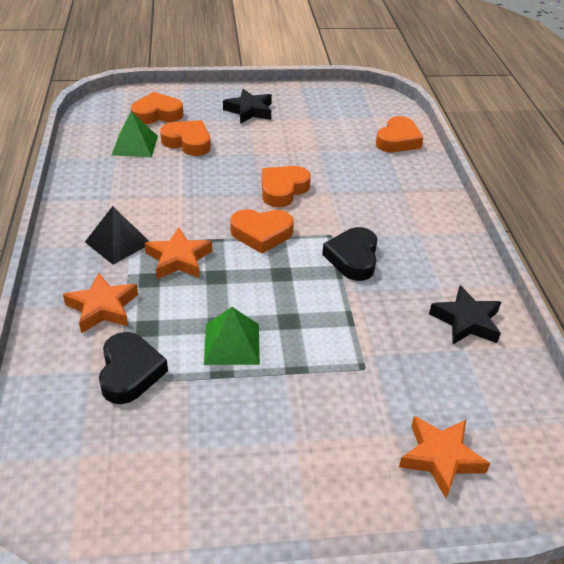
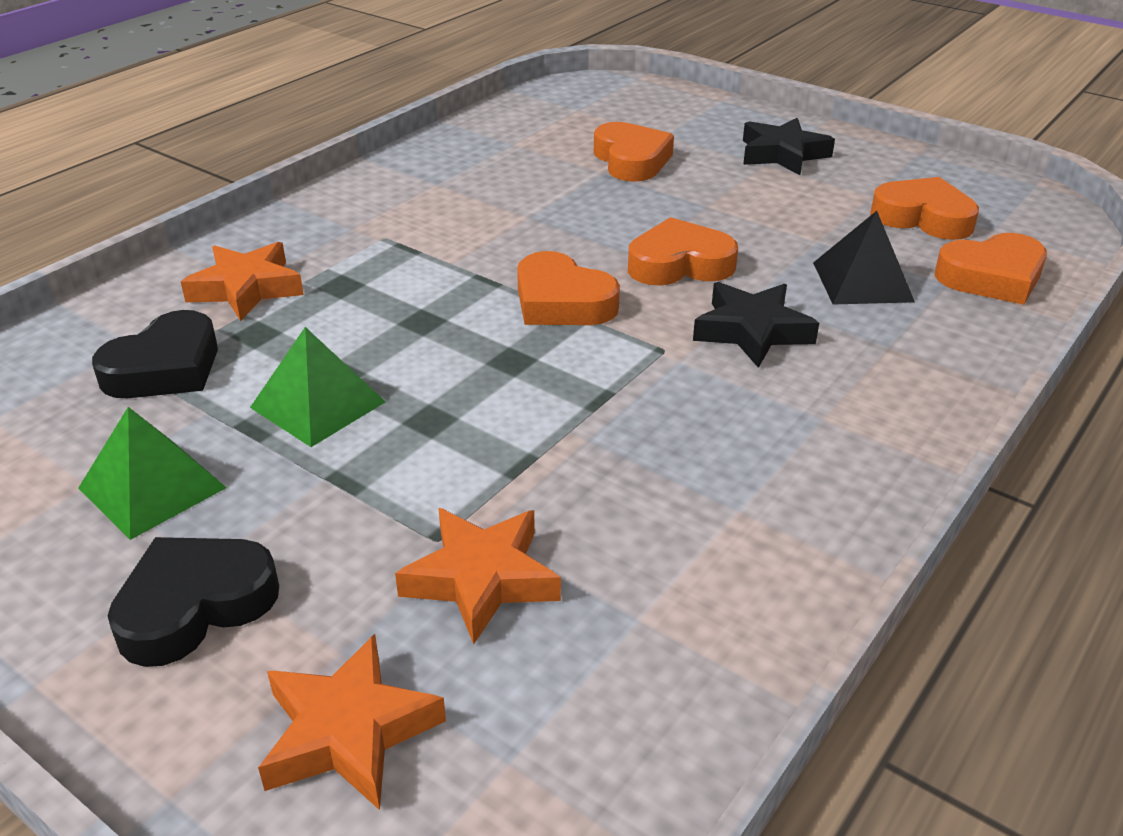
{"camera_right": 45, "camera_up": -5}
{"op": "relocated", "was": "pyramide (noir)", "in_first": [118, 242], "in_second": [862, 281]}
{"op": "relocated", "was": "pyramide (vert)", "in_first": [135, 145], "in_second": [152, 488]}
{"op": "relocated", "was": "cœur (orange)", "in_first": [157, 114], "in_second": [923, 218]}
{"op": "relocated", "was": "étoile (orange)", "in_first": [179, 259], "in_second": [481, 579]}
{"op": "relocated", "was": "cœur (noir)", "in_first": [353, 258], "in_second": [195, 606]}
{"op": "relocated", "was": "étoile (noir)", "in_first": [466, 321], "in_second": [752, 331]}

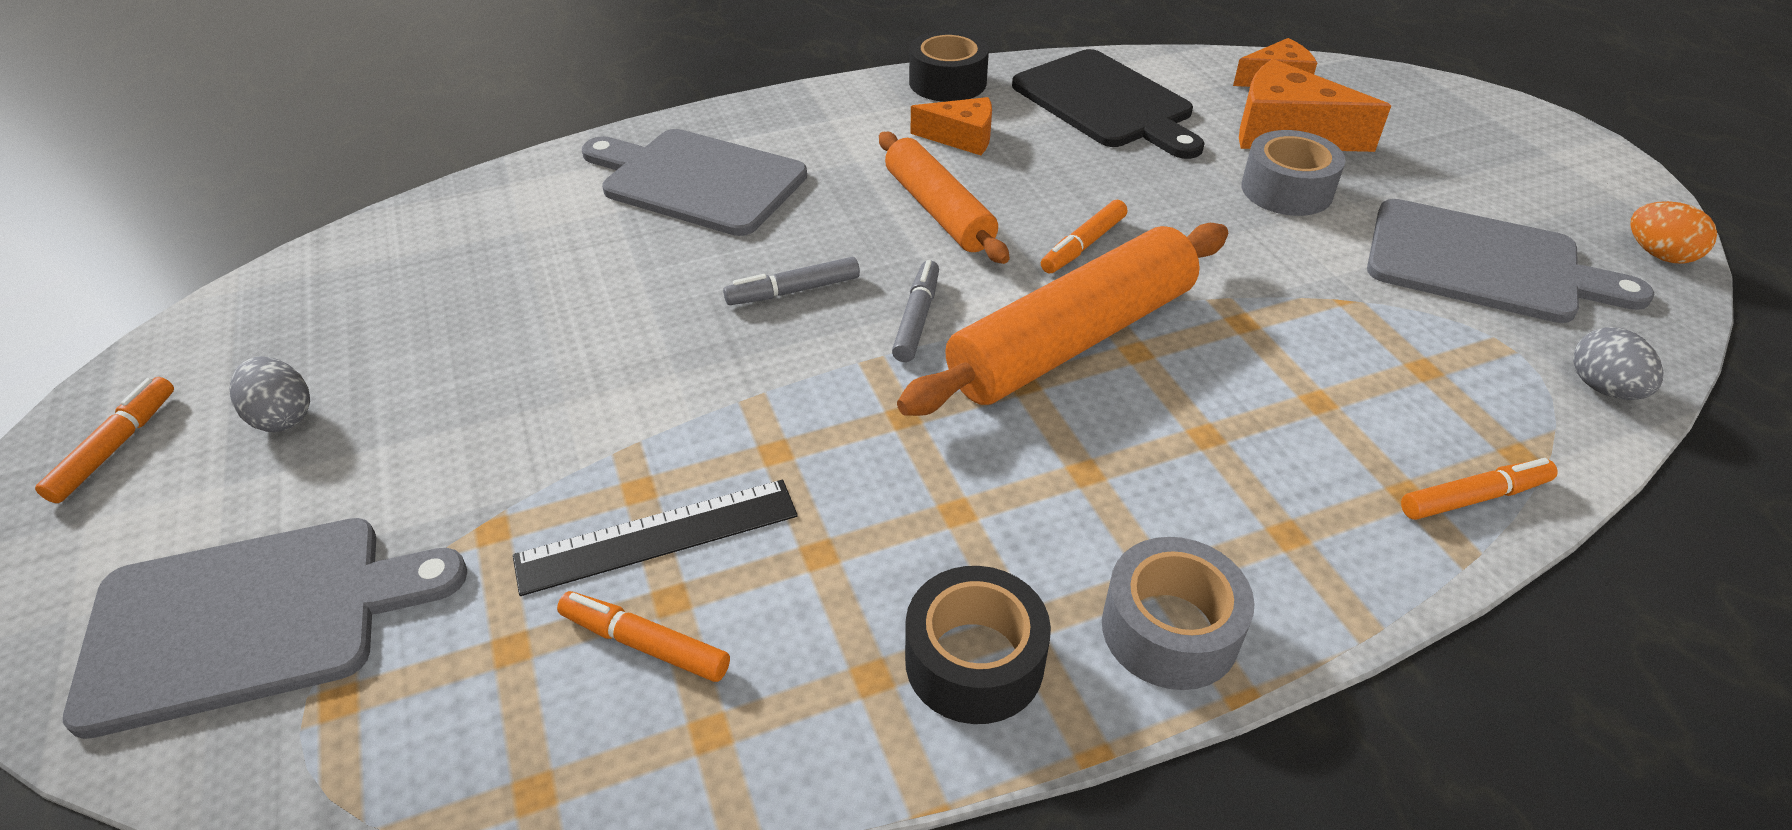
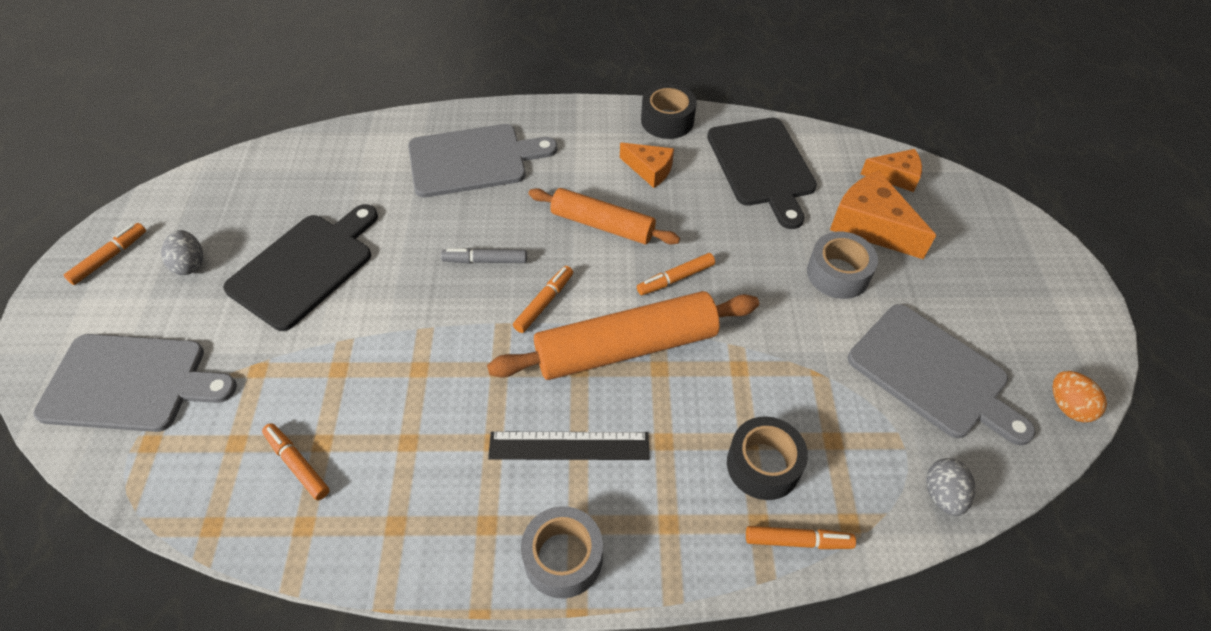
{"camera_right": 20, "camera_up": 10}
{"op": "appeared", "now": "planche à découper (noir)", "in_second": [305, 267]}
{"op": "relocated", "was": "règle (noir)", "in_first": [657, 536], "in_second": [569, 446]}
{"op": "relocated", "was": "ruban adhésif (noir)", "in_first": [974, 661], "in_second": [763, 465]}
{"op": "colour", "was": "feutre (gris)", "now": "feutre (orange)", "in_first": [917, 318], "in_second": [544, 303]}
{"op": "spun", "was": "planche à découper (gris)", "in_first": [697, 180], "in_second": [473, 160], "clockwise": 120}
{"op": "spun", "was": "rouleau à pâtisserie (orange)", "in_first": [938, 210], "in_second": [602, 225], "clockwise": -60}

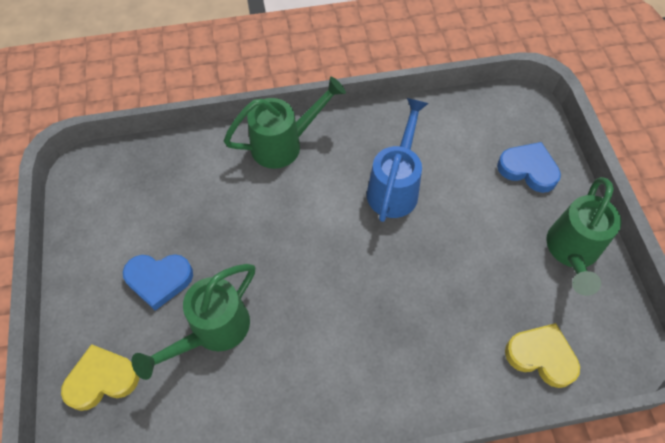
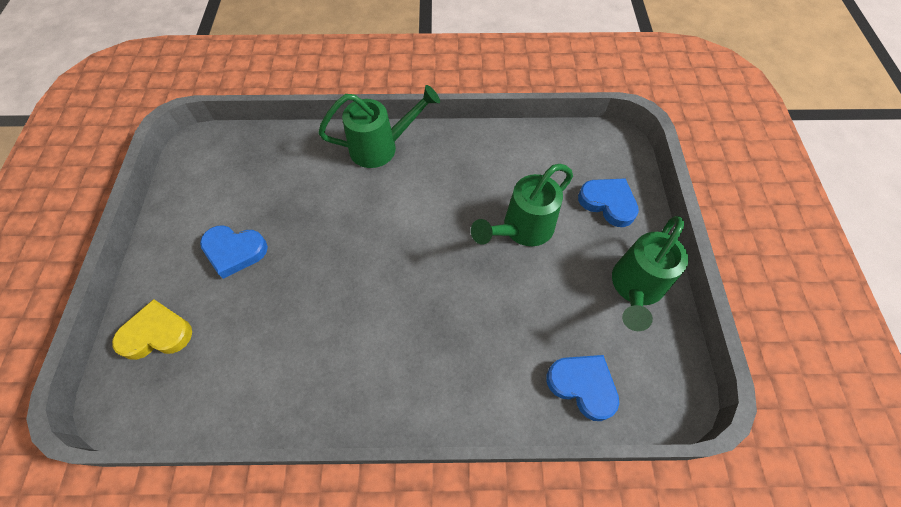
{"camera_right": 10, "camera_up": 0}
{"op": "missing", "was": "arrosoir (bleu)", "in_first": [395, 186]}
{"op": "relocated", "was": "arrosoir (vert)", "in_first": [212, 332], "in_second": [521, 230]}
{"op": "colour", "was": "cœur (jaune)", "now": "cœur (bleu)", "in_first": [541, 356], "in_second": [582, 386]}

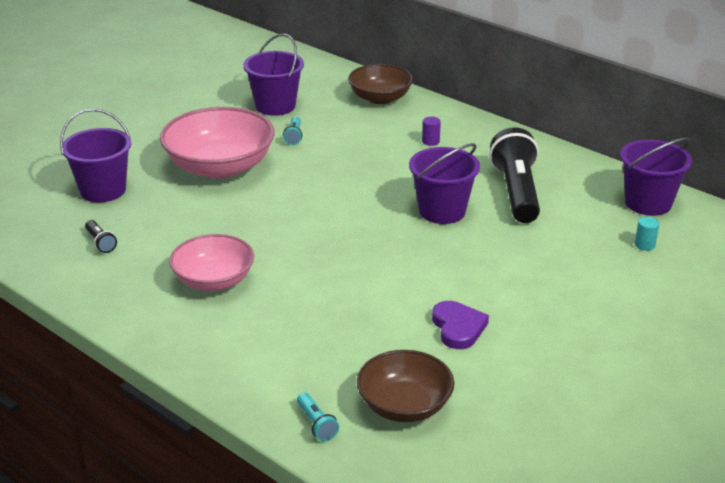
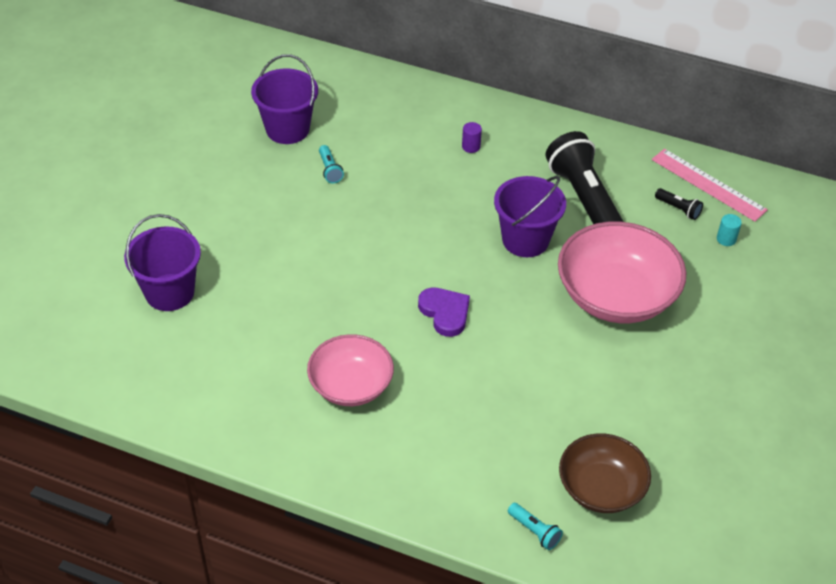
{"camera_right": -20, "camera_up": 15}
{"op": "missing", "was": "bol (marron)", "in_first": [380, 98]}
{"op": "relocated", "was": "lampe de poche (noir)", "in_first": [100, 242], "in_second": [678, 209]}
{"op": "relocated", "was": "bol (rose)", "in_first": [220, 167], "in_second": [616, 296]}
{"op": "relocated", "was": "cœur (violet)", "in_first": [458, 328], "in_second": [445, 313]}
{"op": "exchanged", "was": "seau (violet)", "now": "règle (rose)", "in_first": [648, 203], "in_second": [708, 184]}

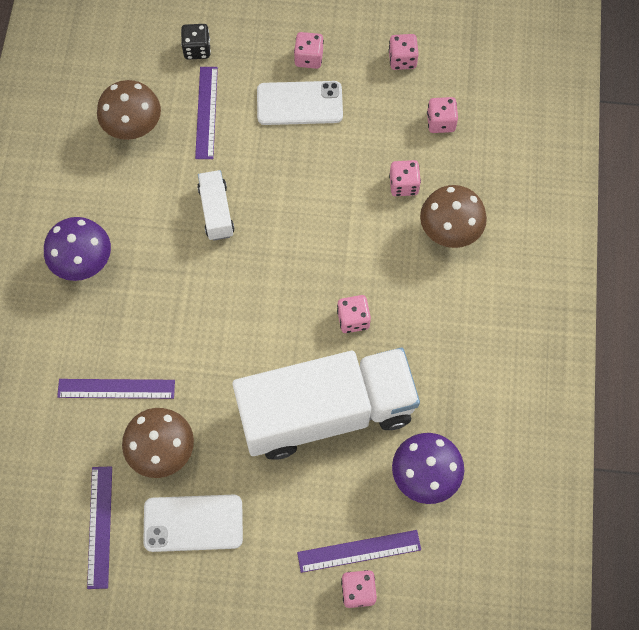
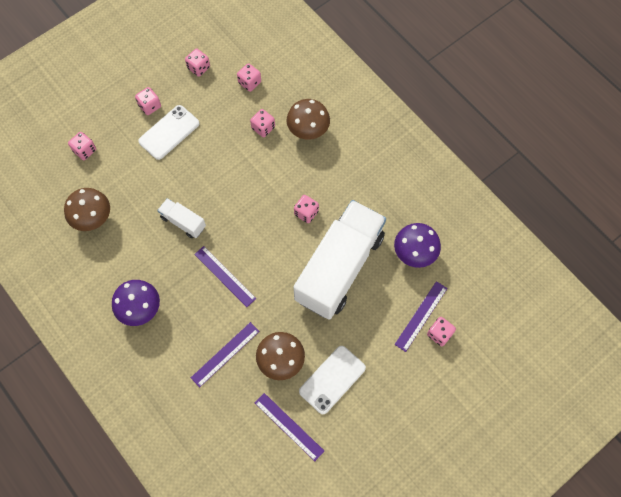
{"camera_right": -45, "camera_up": 0}
{"op": "relocated", "was": "règle (violet)", "in_first": [206, 112], "in_second": [225, 276]}
{"op": "colour", "was": "dé (noir)", "now": "dé (rose)", "in_first": [197, 49], "in_second": [85, 150]}

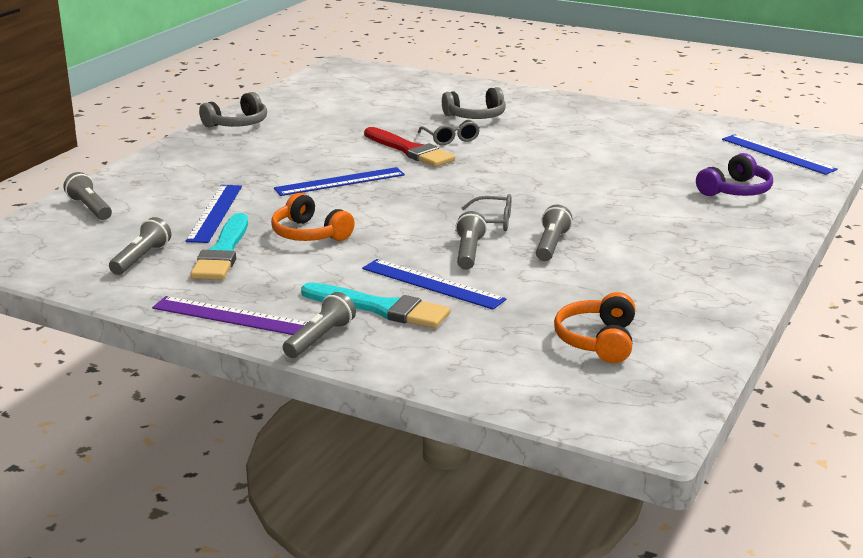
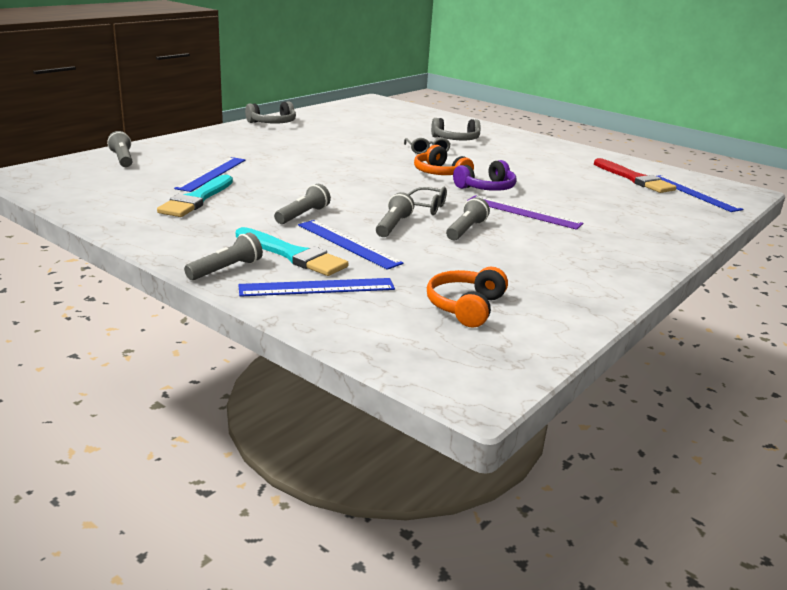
{"camera_right": 10, "camera_up": 0}
{"op": "relocated", "was": "lampe de poche (gris)", "in_first": [141, 258], "in_second": [303, 215]}
{"op": "relocated", "was": "règle (violet)", "in_first": [230, 316], "in_second": [523, 212]}
{"op": "relocated", "was": "casque audio (orange)", "in_first": [309, 234], "in_second": [440, 173]}
{"op": "relocated", "was": "règle (bleu)", "in_first": [340, 182], "in_second": [317, 287]}
{"op": "relocated", "was": "pinceau (rouge)", "in_first": [409, 150], "in_second": [634, 179]}
{"op": "relocated", "was": "casque audio (violet)", "in_first": [735, 190], "in_second": [486, 188]}

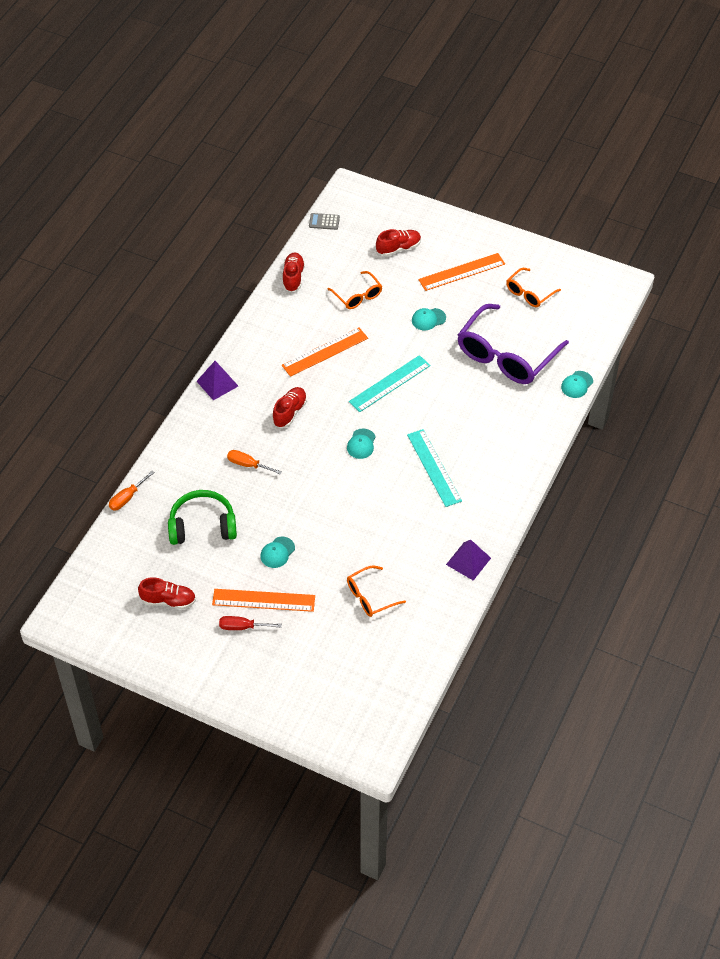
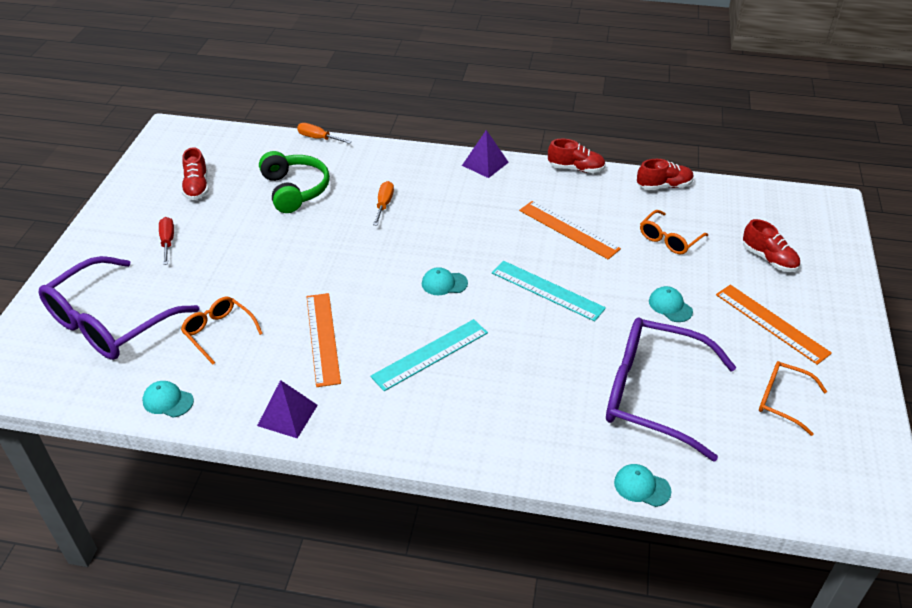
{"camera_right": 75, "camera_up": -10}
{"op": "missing", "was": "calculatrice (gris)", "in_first": [324, 222]}
{"op": "appeared", "now": "lunettes (violet)", "in_second": [111, 322]}
{"op": "relocated", "was": "règle (orange)", "in_first": [263, 600], "in_second": [322, 338]}
{"op": "relocated", "was": "casquette (turquoise)", "in_first": [277, 552], "in_second": [168, 401]}
{"op": "relocated", "was": "chaussure (rouge)", "in_first": [290, 412], "in_second": [576, 169]}

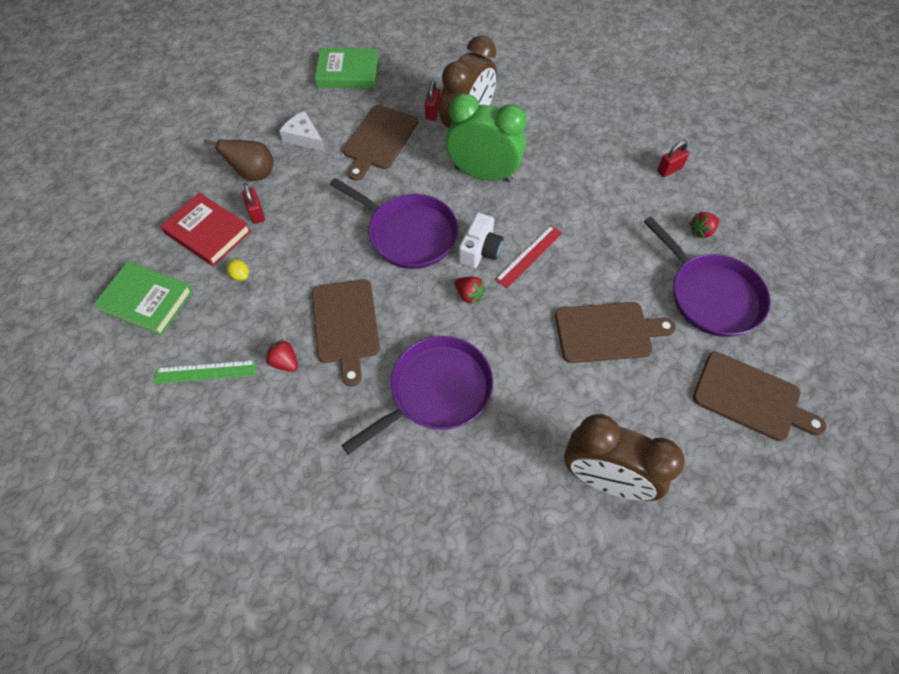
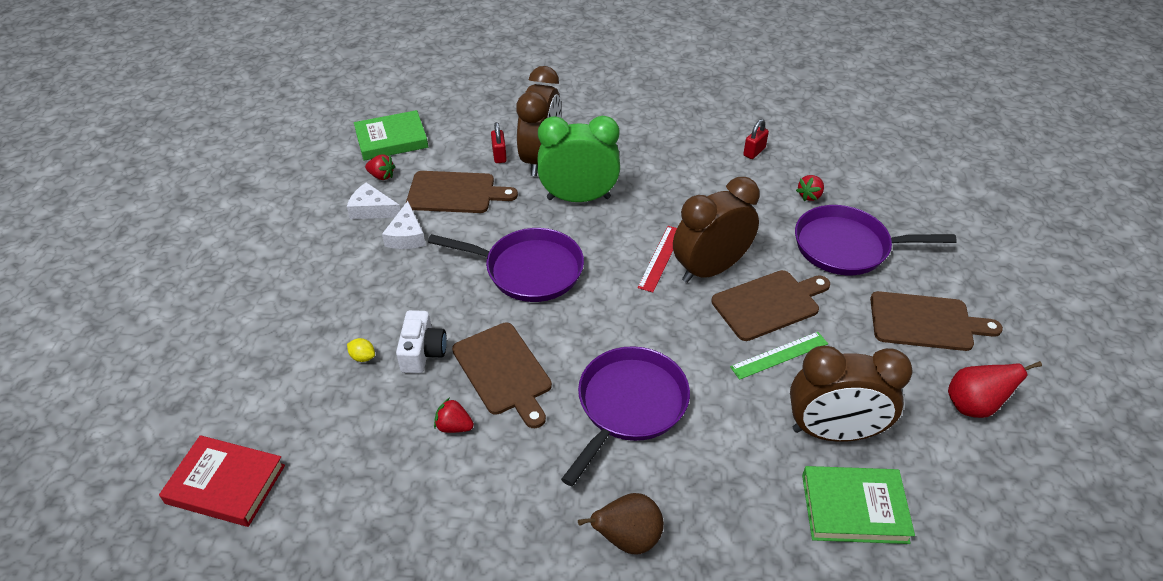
{"camera_right": -20, "camera_up": -15}
{"op": "missing", "was": "cadenas (rouge)", "in_first": [256, 213]}
{"op": "appeared", "now": "fromage (blanc)", "in_second": [406, 236]}
{"op": "appeared", "now": "réveil (marron)", "in_second": [710, 269]}
{"op": "appeared", "now": "poire (rouge)", "in_second": [973, 406]}
{"op": "relocated", "was": "livre (vert)", "in_first": [147, 301], "in_second": [854, 508]}
{"op": "relocated", "was": "règle (vert)", "in_first": [205, 372], "in_second": [779, 355]}
{"op": "relocated", "was": "livre (rouge)", "in_first": [208, 232], "in_second": [226, 484]}
{"op": "relocated", "was": "poire (marron)", "in_first": [254, 174], "in_second": [627, 539]}
{"op": "relocated", "was": "fraise (rouge)", "in_first": [469, 295], "in_second": [381, 176]}
{"op": "relocated", "was": "appareil photo (blanc)", "in_first": [480, 250], "in_second": [422, 352]}
{"op": "spun", "was": "planche à découper (marron)", "in_first": [379, 140], "in_second": [455, 193], "clockwise": -90}
{"op": "spun", "was": "poêle (violet)", "in_first": [711, 296], "in_second": [846, 247], "clockwise": 150}

